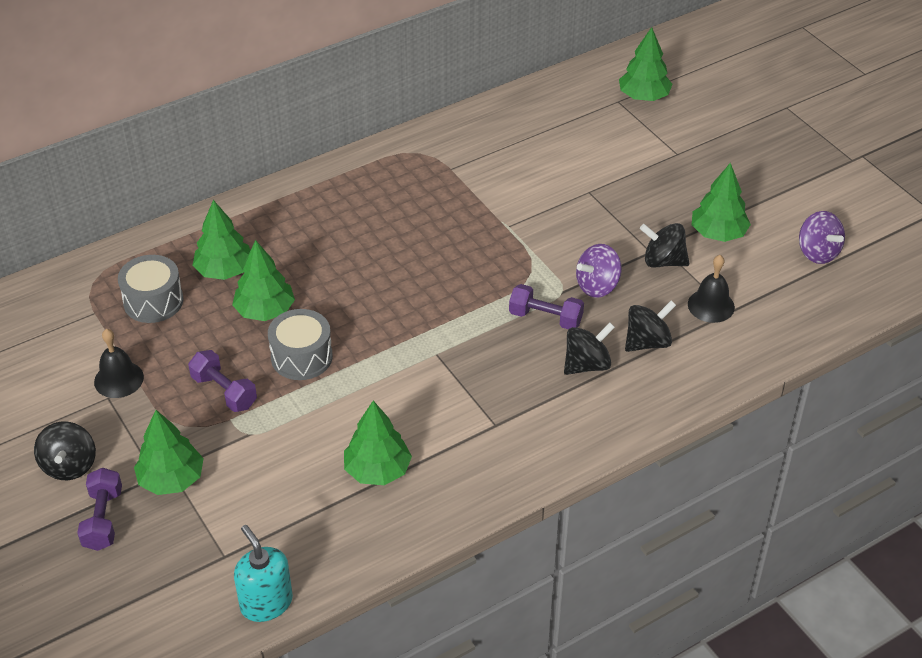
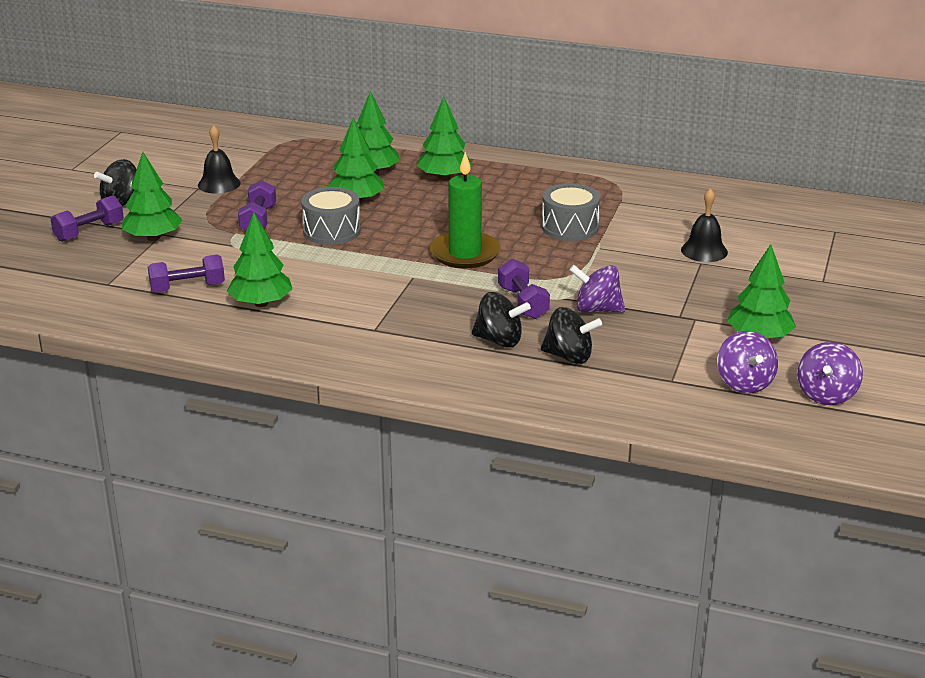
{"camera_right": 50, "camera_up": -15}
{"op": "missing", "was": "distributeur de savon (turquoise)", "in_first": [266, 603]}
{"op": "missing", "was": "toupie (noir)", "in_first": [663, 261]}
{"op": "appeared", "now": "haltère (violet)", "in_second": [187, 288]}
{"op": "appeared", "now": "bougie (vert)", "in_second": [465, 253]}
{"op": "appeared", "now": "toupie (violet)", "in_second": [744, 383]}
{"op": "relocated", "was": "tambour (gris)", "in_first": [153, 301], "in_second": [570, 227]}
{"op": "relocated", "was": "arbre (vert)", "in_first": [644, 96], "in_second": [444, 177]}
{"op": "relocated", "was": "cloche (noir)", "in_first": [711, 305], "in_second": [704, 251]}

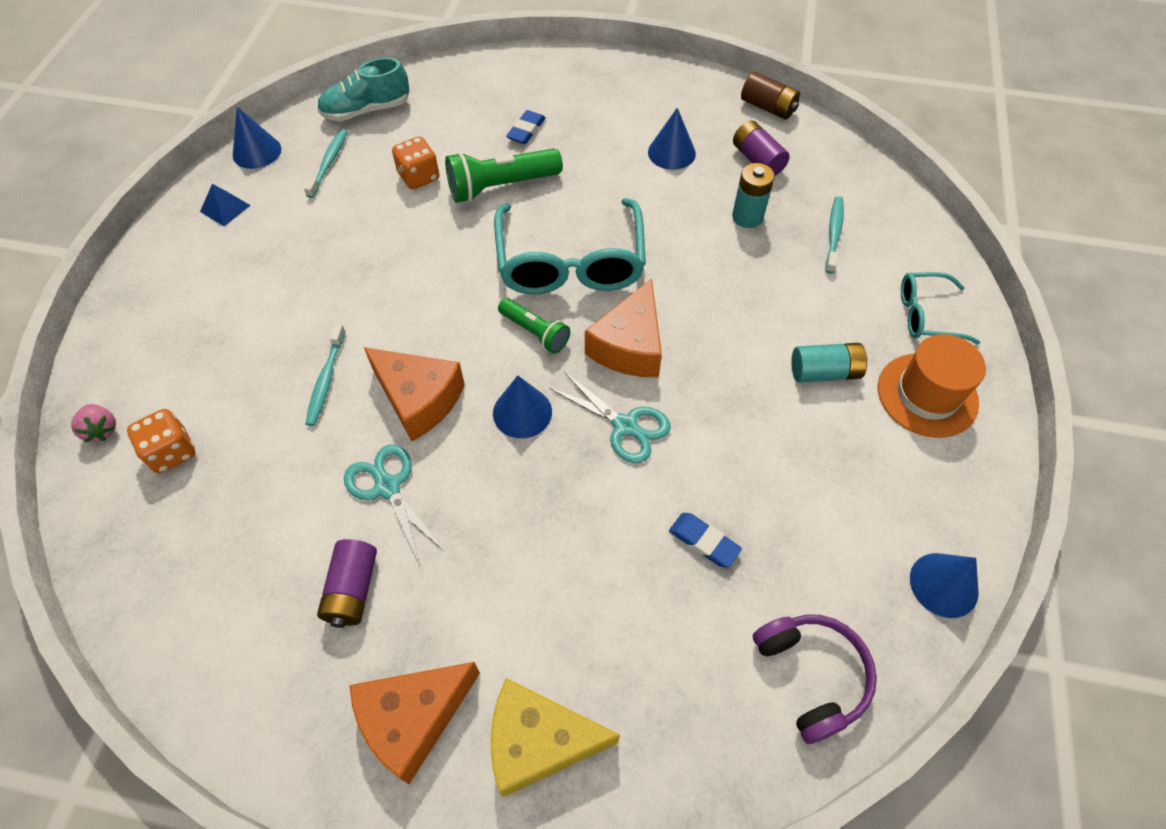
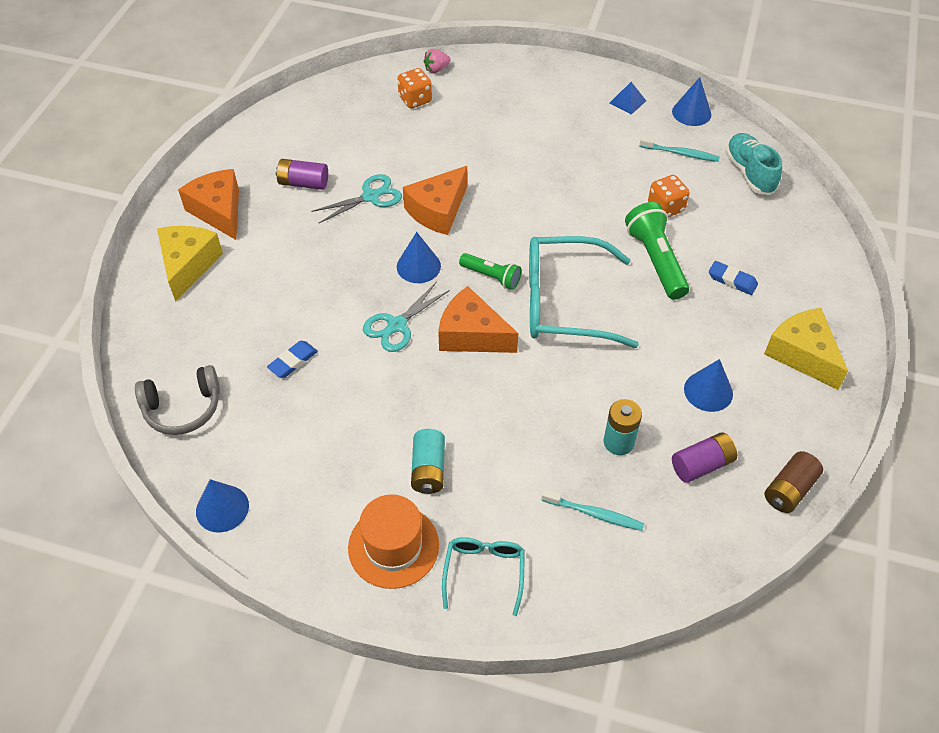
{"camera_right": 95, "camera_up": -5}
{"op": "missing", "was": "brosse à dents (turquoise)", "in_first": [326, 380]}
{"op": "appeared", "now": "fromage (jaune)", "in_second": [802, 354]}
{"op": "colour", "was": "casque audio (violet)", "now": "casque audio (gris)", "in_first": [811, 676], "in_second": [183, 408]}
{"op": "spun", "was": "lampe de poche (vert)", "in_first": [535, 332], "in_second": [492, 277], "clockwise": -105}

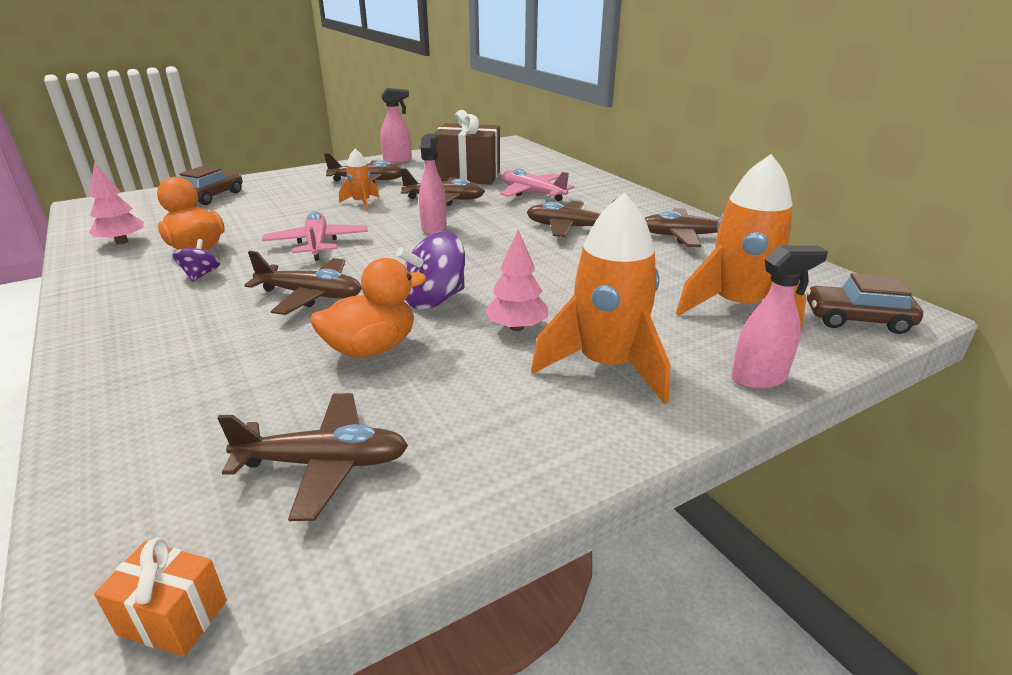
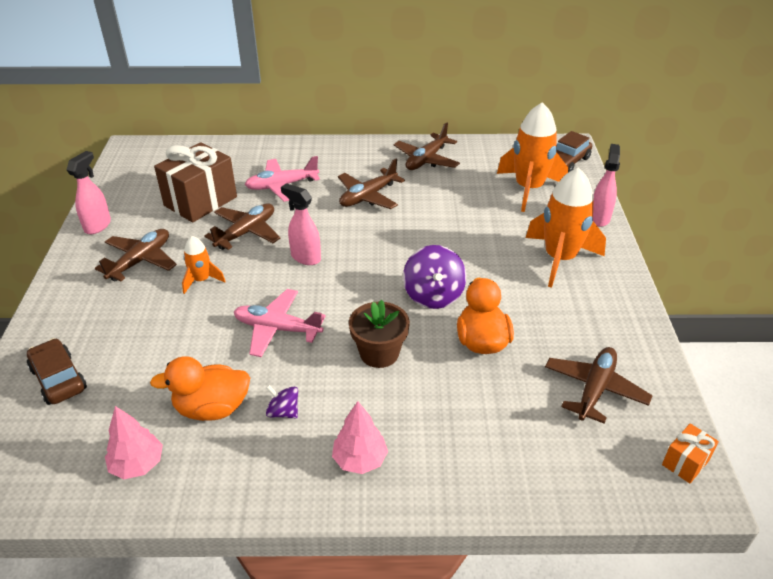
{"camera_right": -60, "camera_up": 10}
{"op": "relocated", "was": "arbre (rose)", "in_first": [517, 327], "in_second": [360, 460]}
{"op": "exchanged", "was": "avion (marron)", "now": "pot de fleurs (marron)", "in_first": [311, 295], "in_second": [379, 353]}

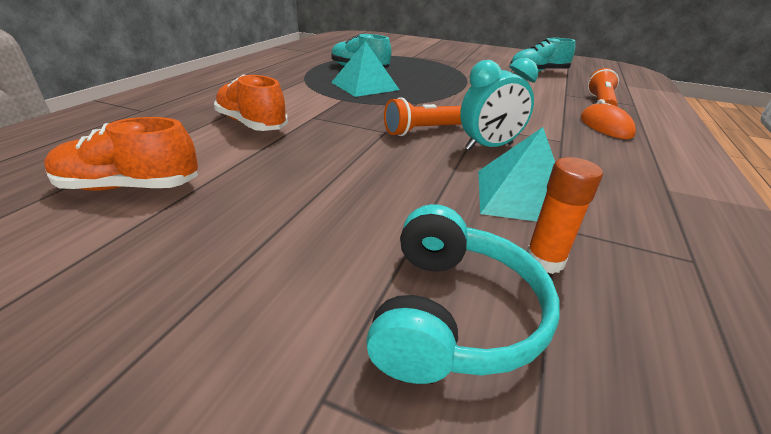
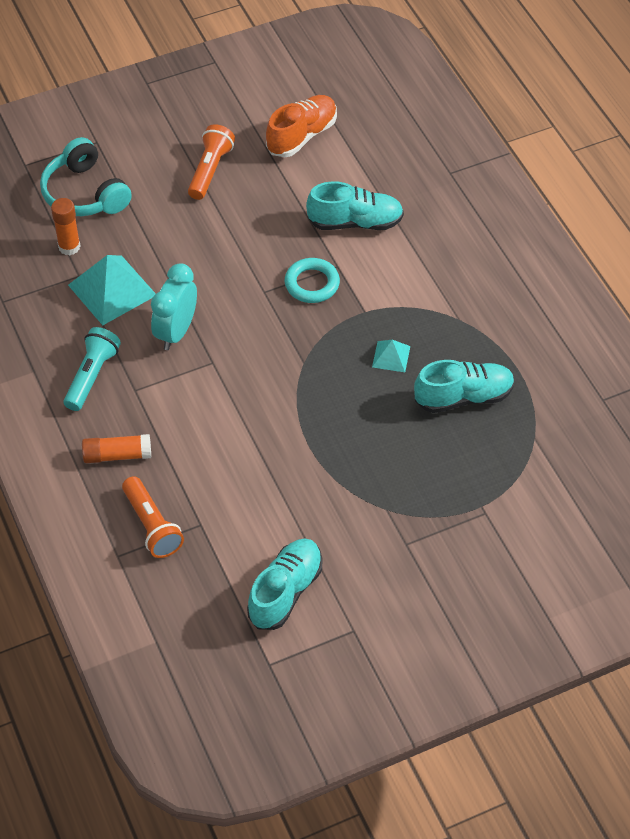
{"camera_right": 135, "camera_up": 20}
{"op": "appeared", "now": "lampe de poche (turquoise)", "in_second": [91, 376]}
{"op": "appeared", "now": "anneau (turquoise)", "in_second": [312, 284]}
{"op": "relocated", "was": "lampe de poche (orange)", "in_first": [423, 131], "in_second": [210, 170]}
{"op": "exchanged", "was": "souris (orange)", "now": "bâton de colle (orange)", "in_first": [605, 126], "in_second": [117, 455]}
{"op": "colour", "was": "chaussure (orange)", "now": "chaussure (turquoise)", "in_first": [252, 124], "in_second": [355, 222]}
{"op": "size", "was": "pyramide (turquoise)", "in_first": [364, 86], "in_second": [391, 356], "ratio": 0.51}

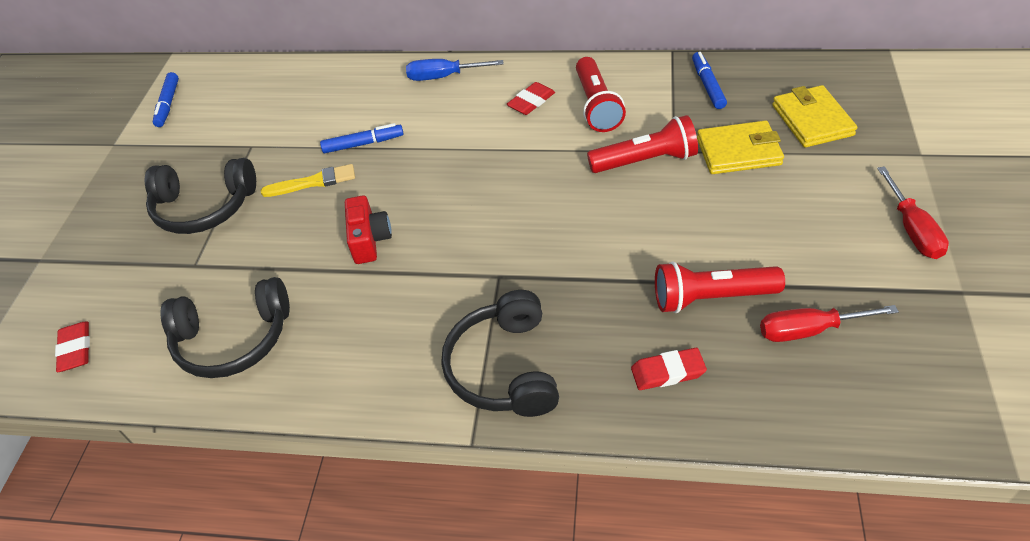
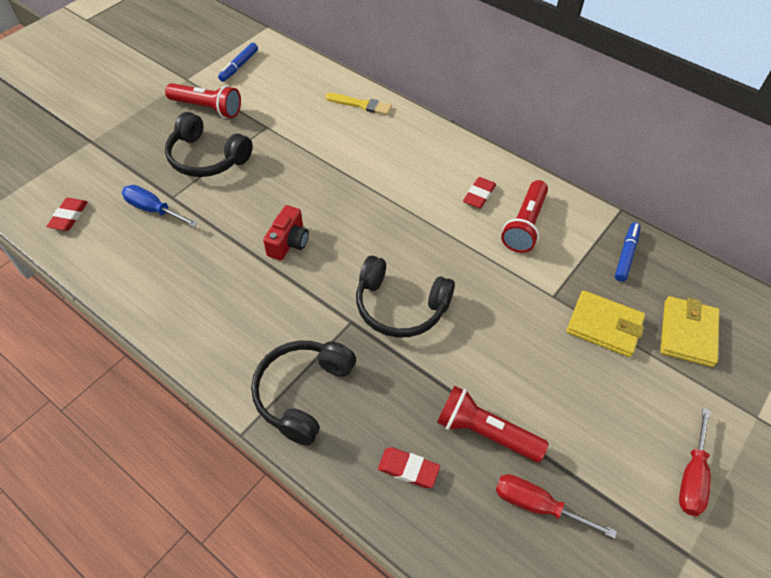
{"camera_right": 25, "camera_up": 5}
{"op": "missing", "was": "feutre (bleu)", "in_first": [363, 144]}
{"op": "relocated", "was": "casque audio (noir)", "in_first": [233, 339], "in_second": [400, 307]}
{"op": "relocated", "was": "pinceau (jaune)", "in_first": [313, 182], "in_second": [361, 105]}
{"op": "relocated", "was": "tournevis (bleu)", "in_first": [444, 77], "in_second": [153, 210]}
{"op": "relocated", "was": "lampe de poche (rouge)", "in_first": [645, 161], "in_second": [207, 108]}
{"op": "spun", "was": "gomme (rouge)", "in_first": [531, 102], "in_second": [479, 195], "clockwise": -45}

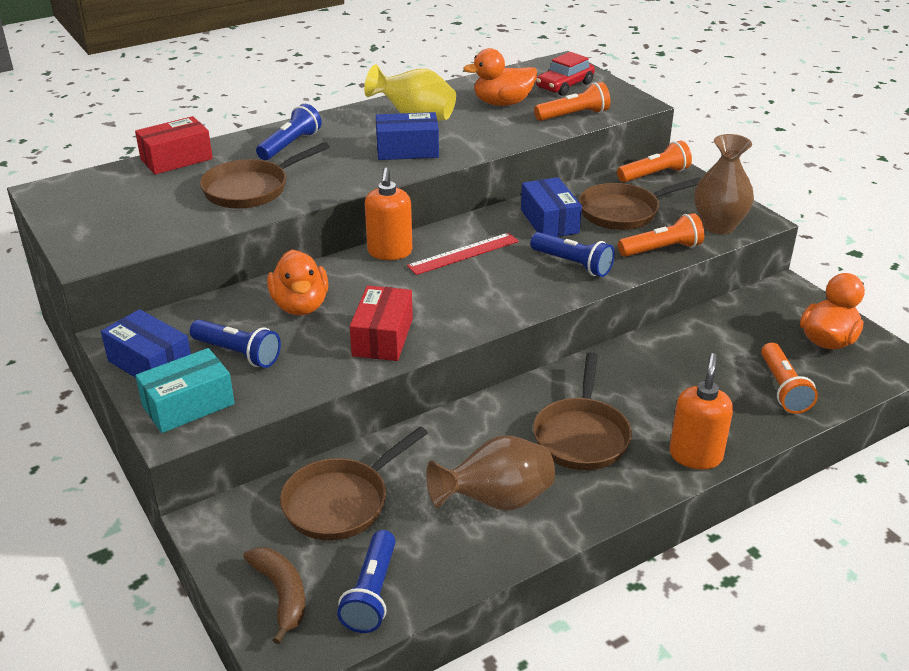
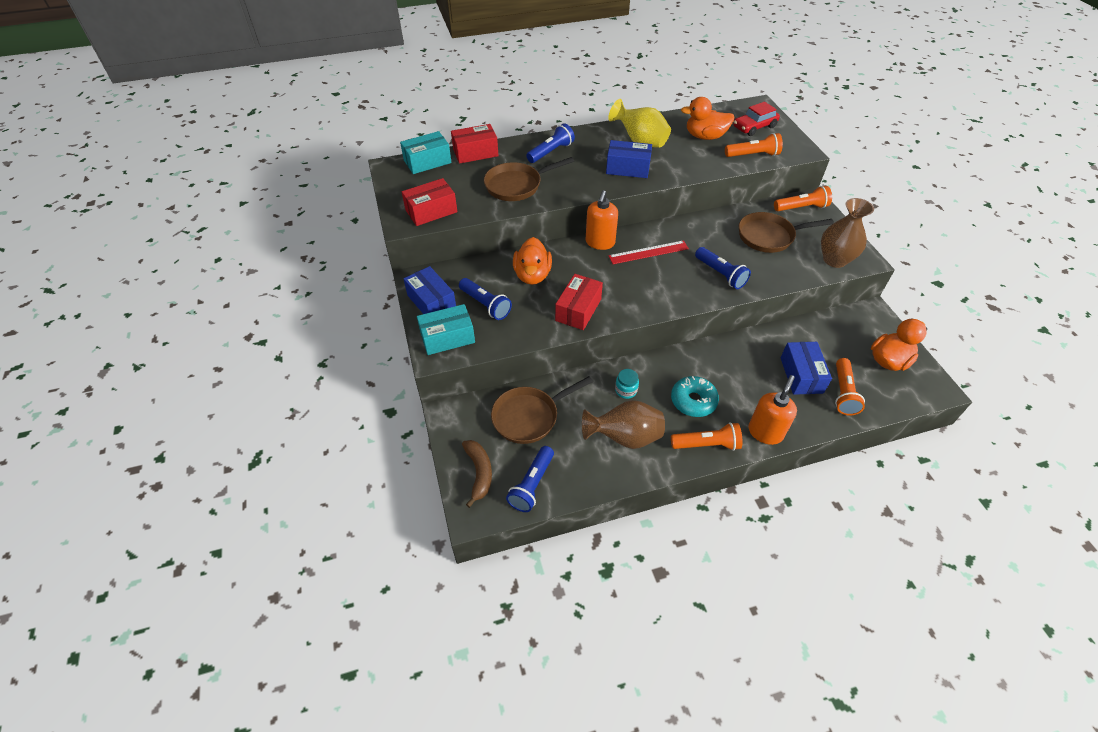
{"camera_right": 15, "camera_up": 15}
{"op": "appeared", "now": "boîte (turquoise)", "in_second": [427, 162]}
{"op": "appeared", "now": "boîte (rouge)", "in_second": [431, 211]}
{"op": "appeared", "now": "bocal (turquoise)", "in_second": [626, 390]}
{"op": "relocated", "was": "boîte (bleu)", "in_first": [549, 221], "in_second": [801, 375]}
{"op": "relocated", "was": "lampe de poche (orange)", "in_first": [661, 249], "in_second": [707, 444]}
{"op": "exchanged", "was": "poêle (marron)", "now": "beignet (turquoise)", "in_first": [581, 436], "in_second": [693, 401]}

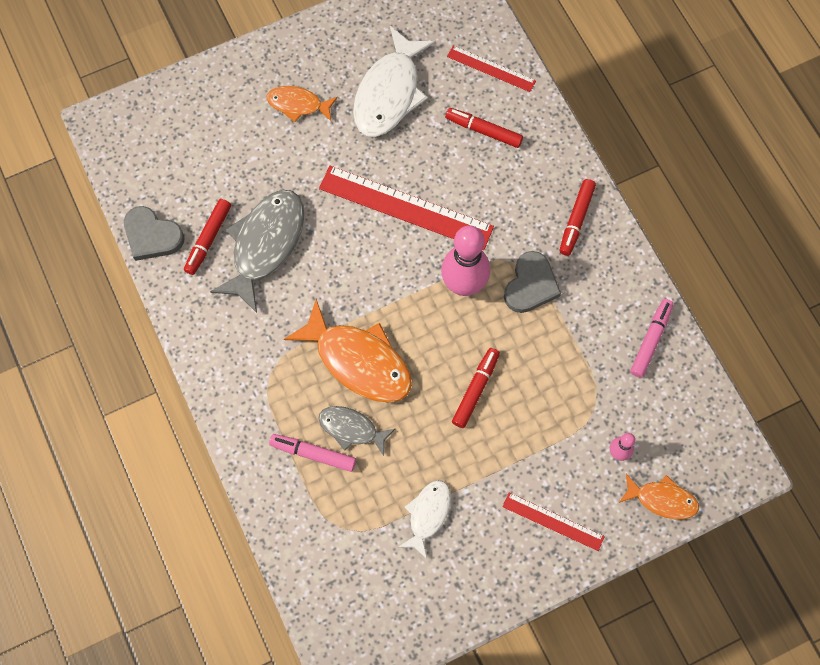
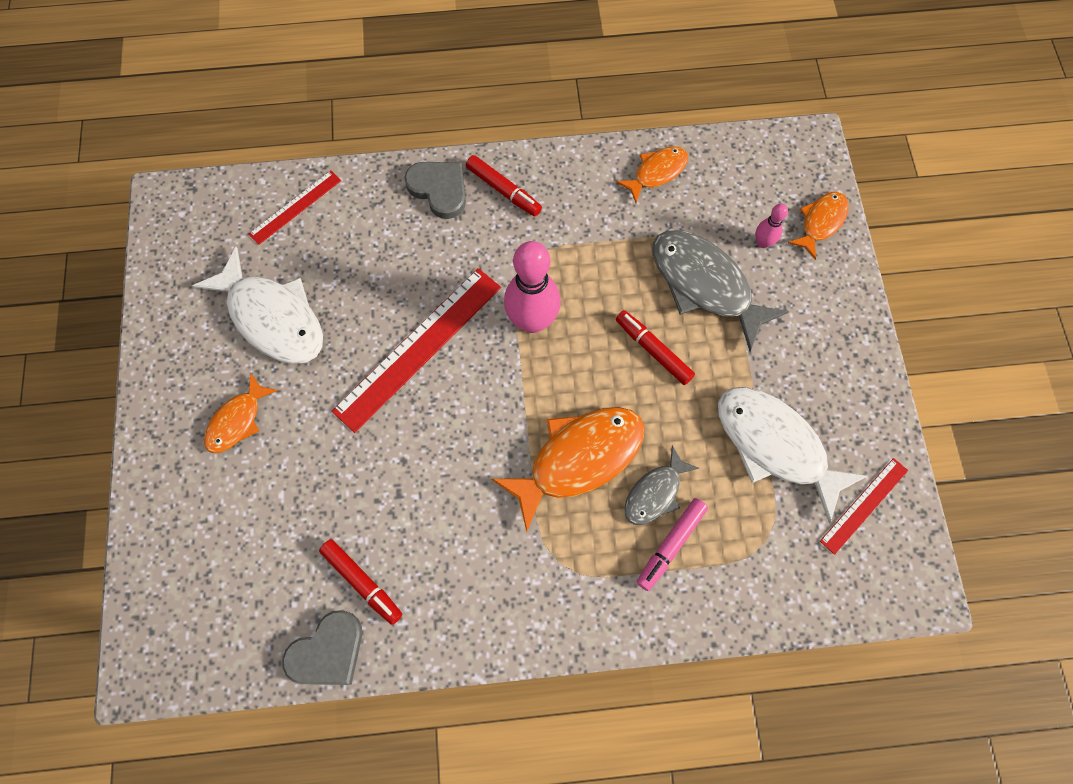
{"camera_right": -70, "camera_up": 0}
{"op": "missing", "was": "feutre (rouge)", "in_first": [483, 131]}
{"op": "relocated", "was": "poisson (gris)", "in_first": [265, 245], "in_second": [704, 285]}
{"op": "relocated", "was": "règle (rouge)", "in_first": [553, 521], "in_second": [864, 505]}
{"op": "relocated", "was": "cœur (gris)", "in_first": [530, 285], "in_second": [439, 189]}
{"op": "exchanged", "was": "feutre (rose)", "now": "poisson (orange)", "in_first": [650, 340], "in_second": [657, 172]}
{"op": "size", "was": "poisson (blanc)", "in_first": [428, 514], "in_second": [775, 445], "ratio": 1.8}

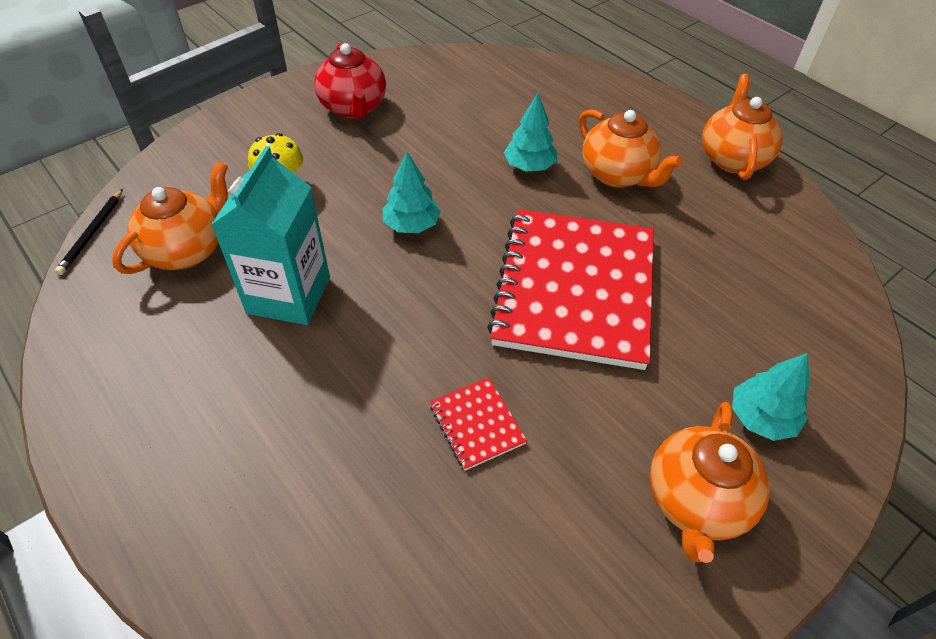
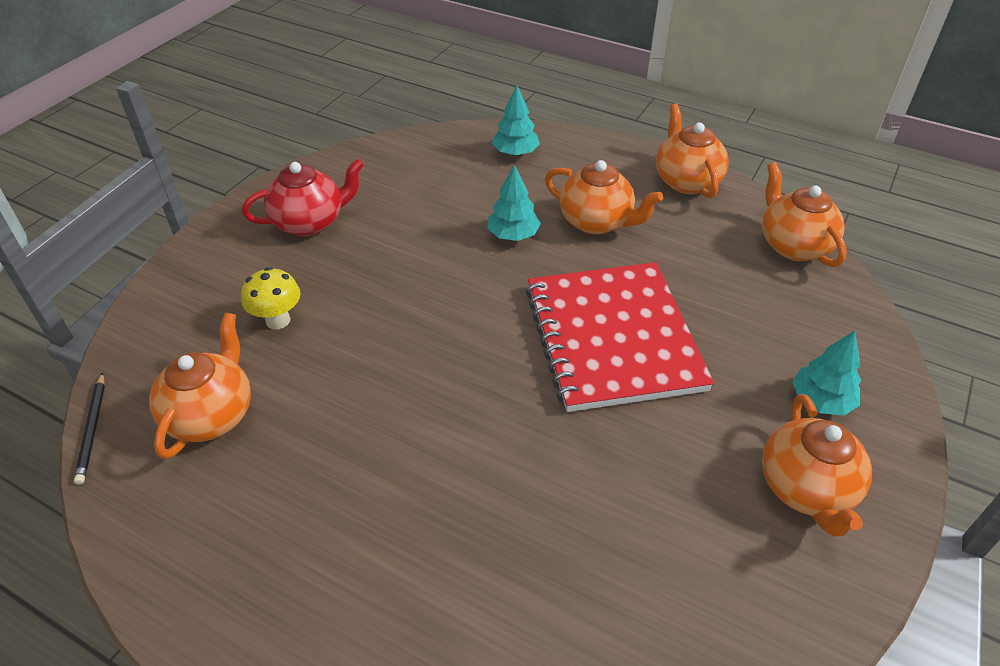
{"camera_right": -20, "camera_up": -5}
{"op": "missing", "was": "brique de lait (turquoise)", "in_first": [289, 295]}
{"op": "missing", "was": "carnet (rouge)", "in_first": [476, 424]}
{"op": "appeared", "now": "théière (orange)", "in_second": [793, 245]}
{"op": "relocated", "was": "arbre (turquoise)", "in_first": [411, 225], "in_second": [515, 153]}
{"op": "spun", "was": "théière (rouge)", "in_first": [354, 108], "in_second": [310, 222], "clockwise": -75}

